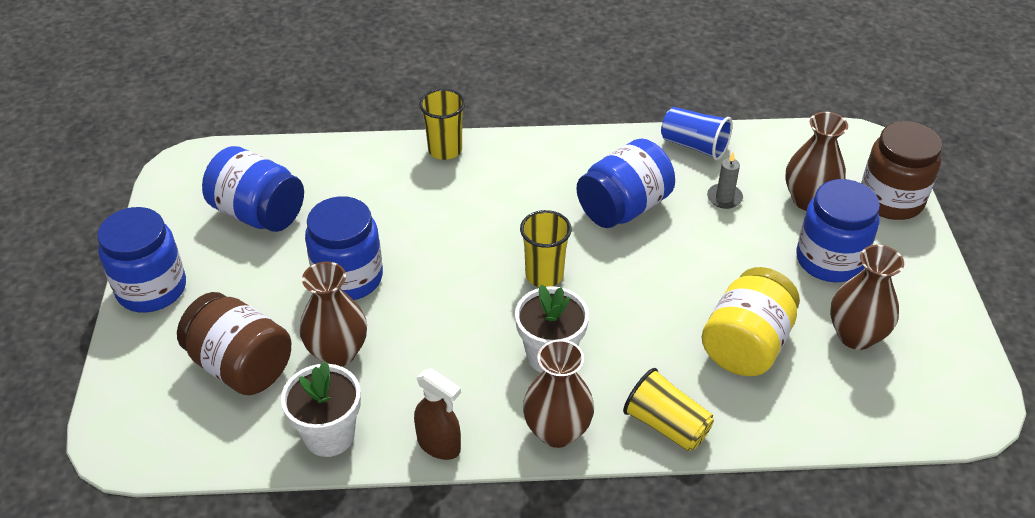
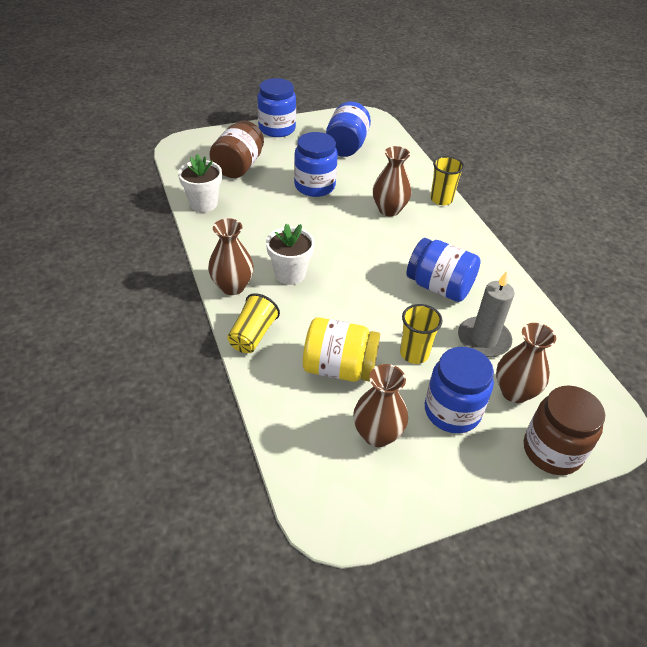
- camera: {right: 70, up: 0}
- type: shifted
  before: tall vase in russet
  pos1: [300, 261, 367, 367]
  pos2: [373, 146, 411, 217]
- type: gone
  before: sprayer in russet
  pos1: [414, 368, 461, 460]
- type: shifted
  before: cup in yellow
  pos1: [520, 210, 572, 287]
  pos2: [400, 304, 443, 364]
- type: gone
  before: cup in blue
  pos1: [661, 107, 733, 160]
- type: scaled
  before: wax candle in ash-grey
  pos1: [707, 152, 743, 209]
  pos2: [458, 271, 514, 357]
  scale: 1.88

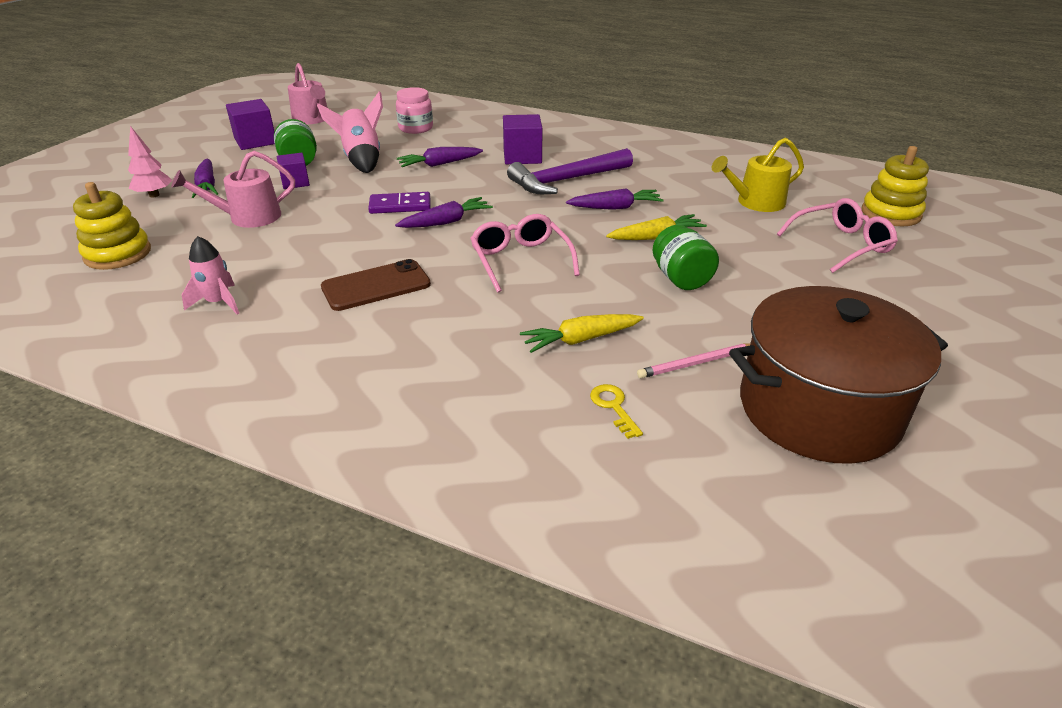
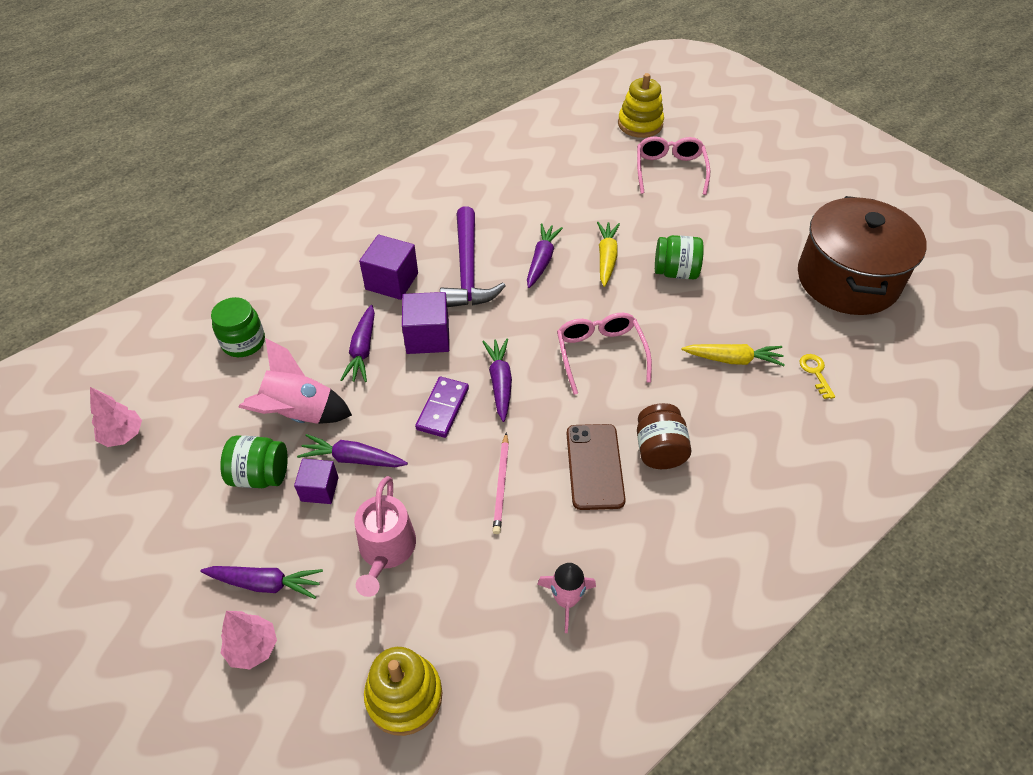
- camera: {right: -65, up: 15}
- type: shifted
  before: cube in purple
  pos1: [226, 99, 275, 150]
  pos2: [402, 292, 449, 354]
- type: swapped
  before: watering pot in rosy
  after: fir tree in rosy
  pos1: [288, 63, 328, 124]
  pos2: [90, 387, 142, 447]
- type: repainted
  before: preserve jar in rosy
  after: preserve jar in green
  pos1: [396, 87, 433, 134]
  pos2: [211, 297, 265, 357]
- type: rotated
  before: spectacles in rosy
  pos1: [470, 214, 580, 293]
  pos2: [557, 313, 652, 395]
  turn: 75
- type: rotated
  before: toy carrot in yellow
  pos1: [520, 314, 644, 353]
  pos2: [682, 344, 785, 366]
  turn: -90
- type: rotated
  before: door key in yellow
  pos1: [590, 384, 643, 439]
  pos2: [799, 354, 835, 399]
  turn: 75
- type: shifted
  before: pencil in rosy
  pos1: [637, 343, 750, 378]
  pos2: [493, 432, 509, 534]
- type: gone
  before: watering pot in yellow
  pos1: [712, 138, 804, 212]
- type: new
  after: toy carrot in purple
  pos2: [297, 434, 408, 467]
- type: new
  after: preserve jar in russet
  pos2: [637, 403, 691, 469]

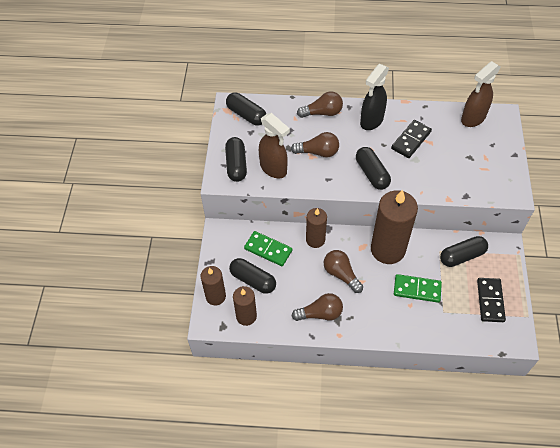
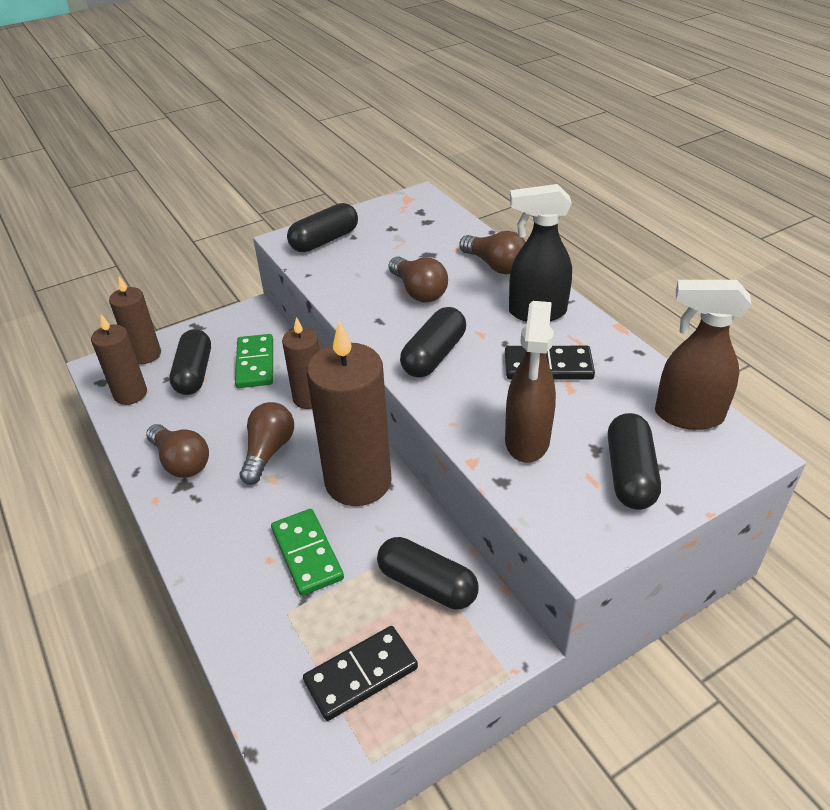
- camera: {right: 55, up: -15}
- type: shifted
  before: capsule in jet-black
  pos1: [226, 92, 266, 126]
  pos2: [608, 413, 661, 510]
- type: shifted
  before: sprayer in russet
  pos1: [259, 113, 290, 178]
  pos2: [505, 301, 556, 463]

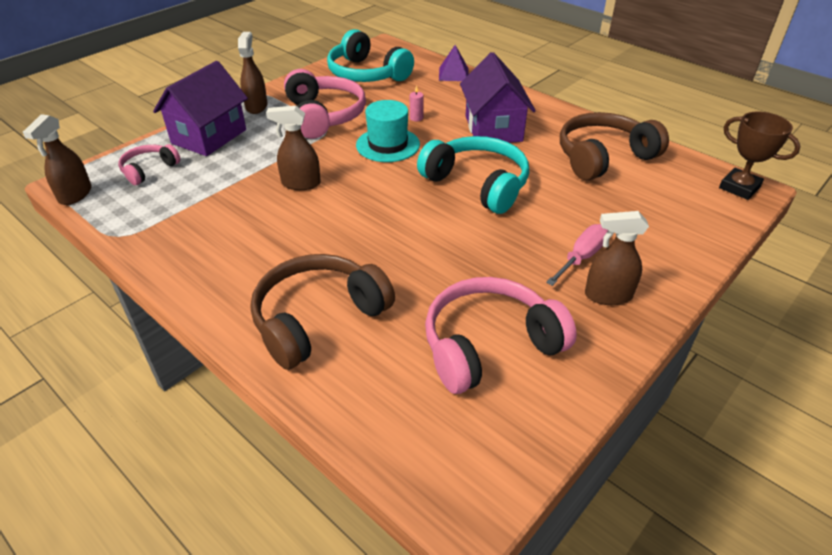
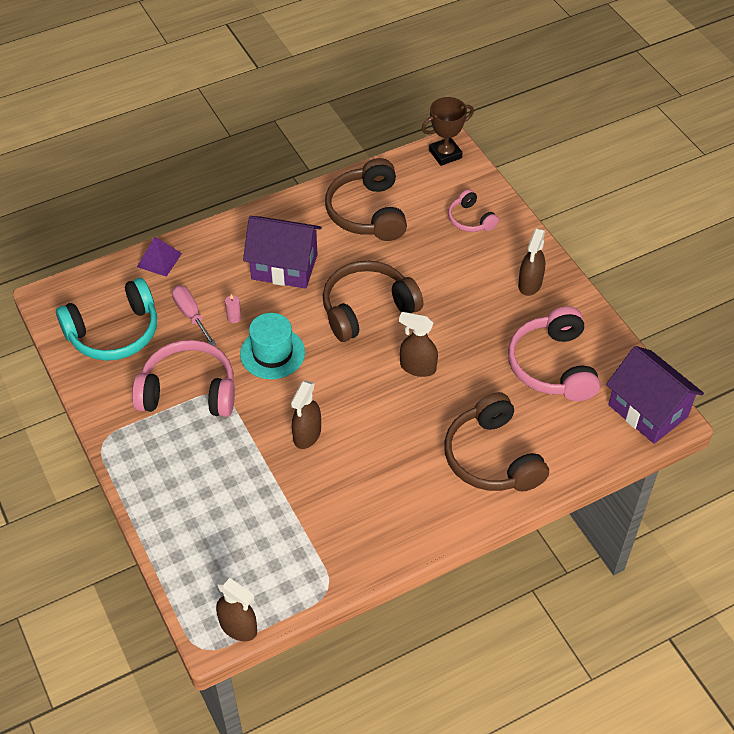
- camera: {right: -70, up: 10}
- type: shifted
  before: over-ear headphones in rosy
  pos1: [118, 144, 181, 185]
  pos2: [448, 189, 499, 232]
- type: shifted
  before: cottage in purple
  pos1: [153, 61, 248, 156]
  pos2: [606, 346, 704, 444]
- type: shifted
  before: sprayer in russet
  pos1: [238, 32, 267, 114]
  pos2: [399, 312, 438, 377]
- type: repainted
  before: over-ear headphones in aqua
  after: over-ear headphones in russet
  pos1: [417, 136, 529, 214]
  pos2: [323, 261, 423, 342]
- type: shifted
  before: hand screwdriver in rosy
  pos1: [546, 224, 608, 286]
  pos2: [172, 285, 216, 346]

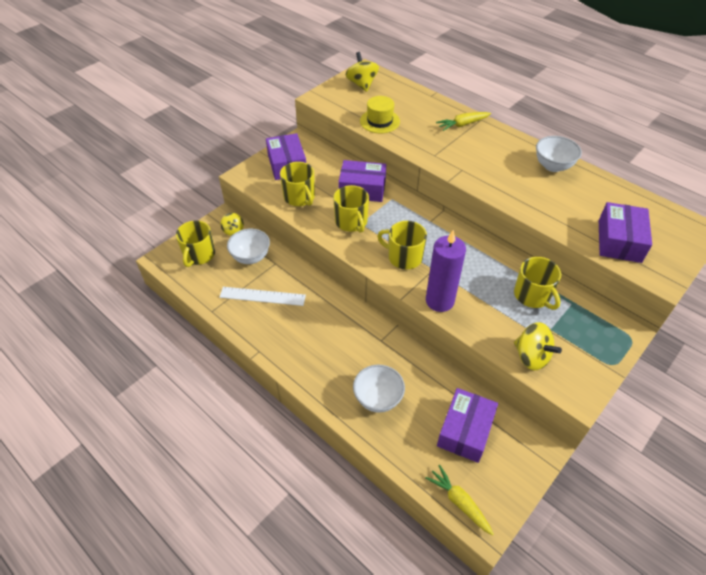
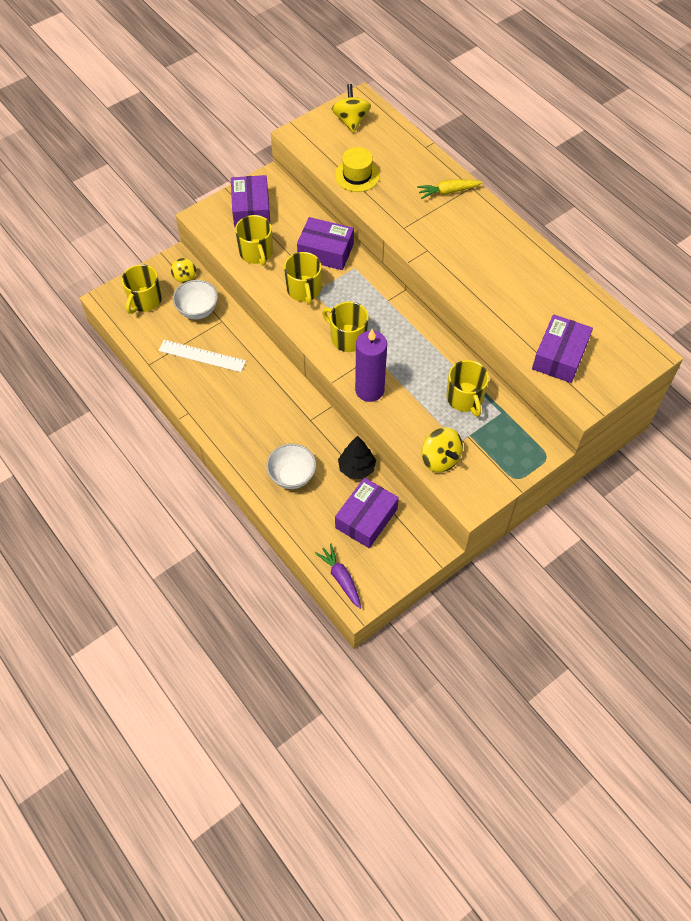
- camera: {right: 10, up: 10}
- type: repainted
  before: toy carrot in yellow
  after: toy carrot in purple
  pos1: [425, 465, 494, 536]
  pos2: [315, 544, 361, 609]
- type: gone
  before: bowl in white
  pos1: [536, 136, 582, 172]
- type: new
  after: fir tree in jet-black
  pos2: [338, 436, 376, 479]

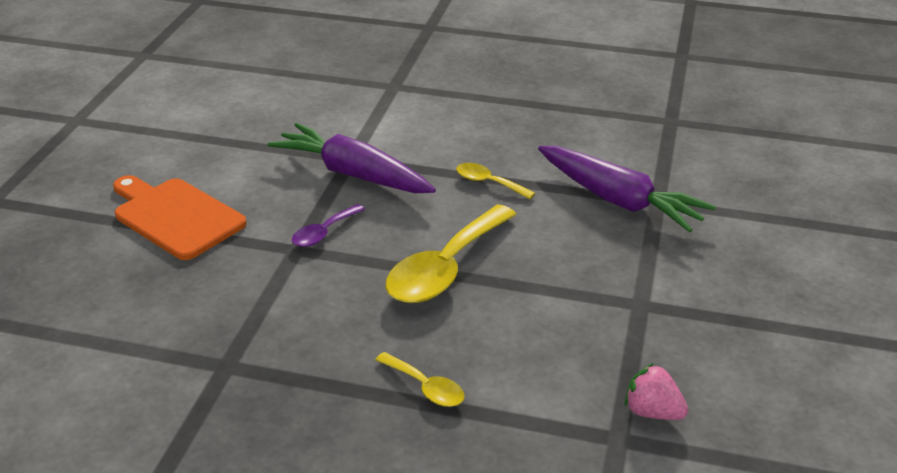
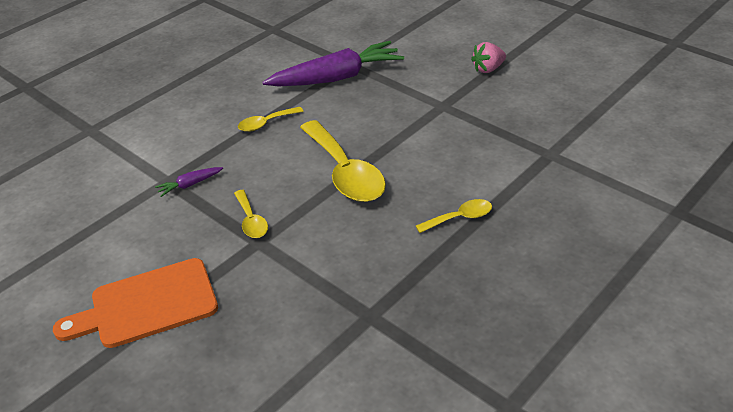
- camera: {right: -60, up: 5}
- type: scaled
  before: toy carrot in purple
  pos1: [267, 123, 436, 193]
  pos2: [155, 167, 223, 197]
  scale: 0.42
- type: repainted
  before: teaspoon in purple
  after: teaspoon in yellow
  pos1: [292, 204, 365, 247]
  pos2: [234, 190, 268, 238]
- type: shifted
  before: toy strawberry in rosy
  pos1: [625, 363, 688, 420]
  pos2: [471, 42, 506, 73]

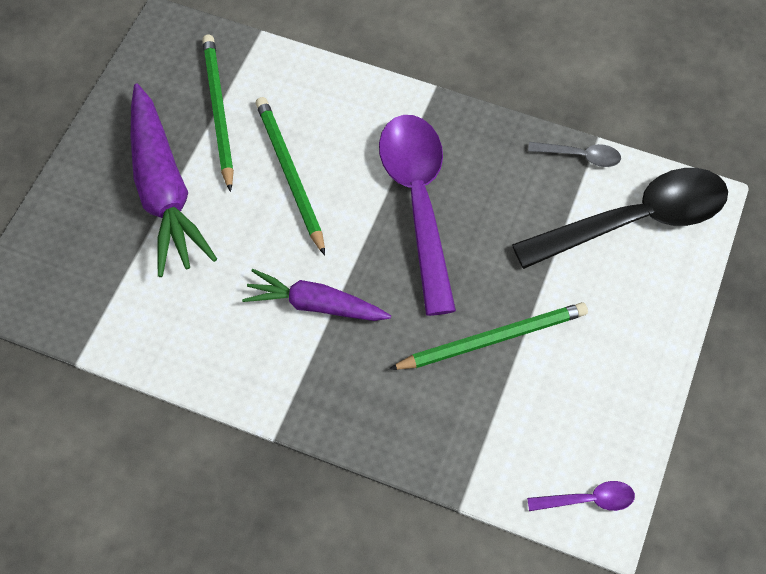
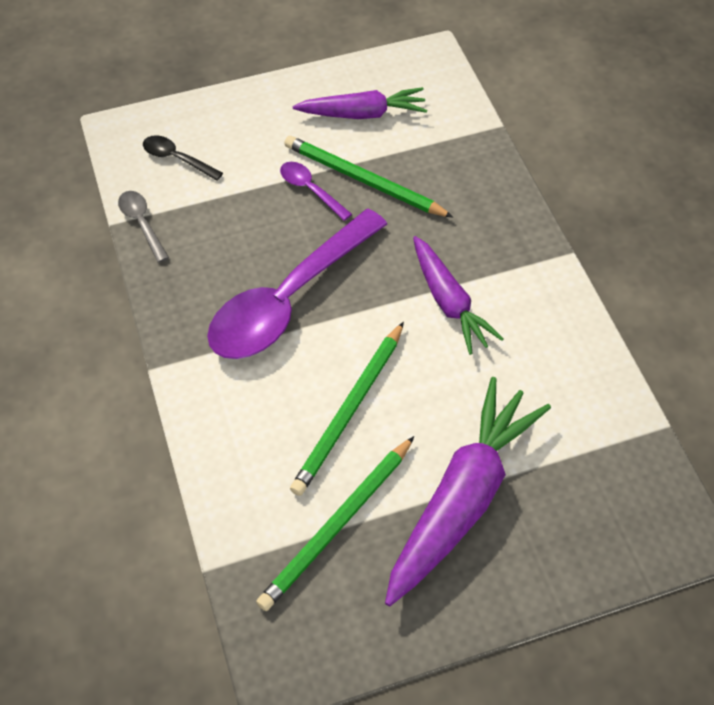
- camera: {right: -130, up: -5}
- type: scaled
  before: teaspoon in jet-black
  pos1: [512, 168, 728, 269]
  pos2: [143, 135, 223, 181]
  scale: 0.42
- type: shifted
  before: teaspoon in purple
  pos1: [527, 481, 635, 511]
  pos2: [280, 162, 352, 221]
- type: new
  after: toy carrot in purple
  pos2: [293, 87, 427, 119]

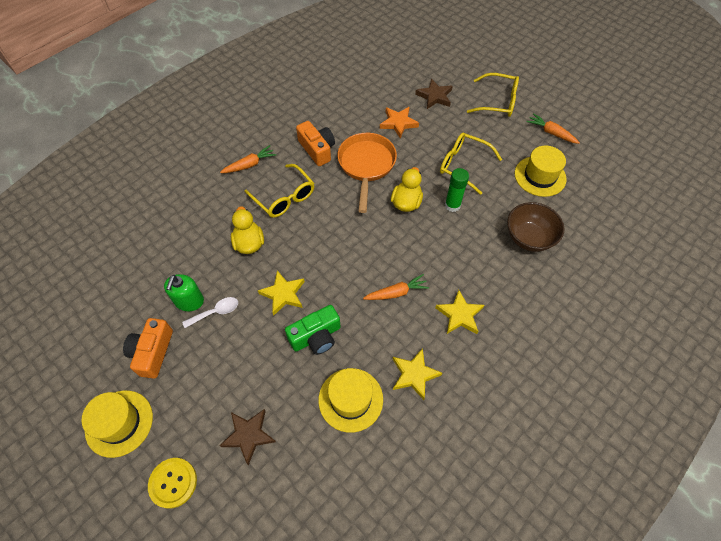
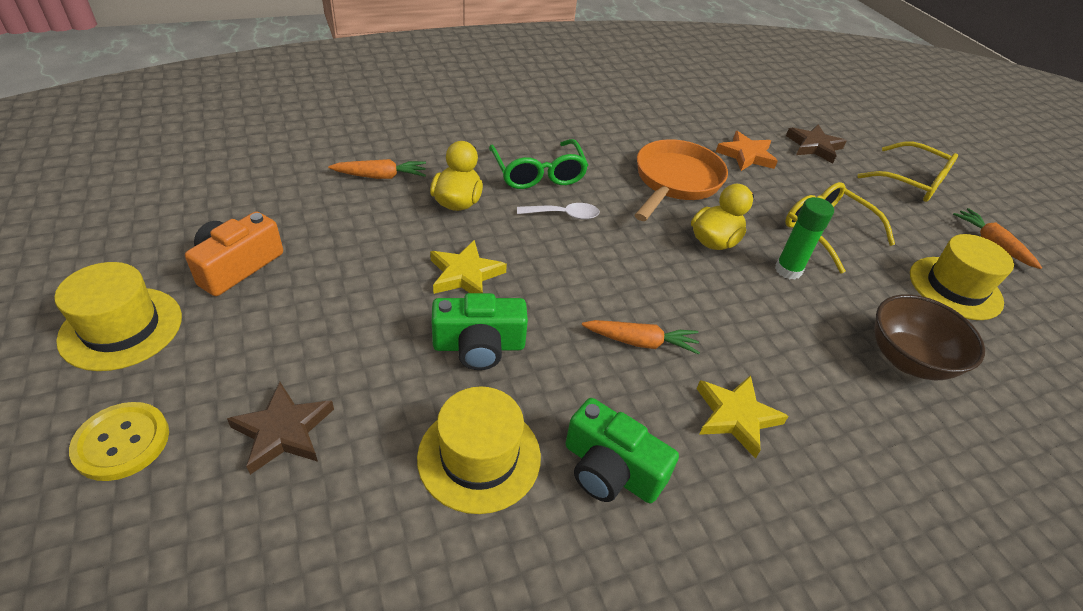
- camera: {right: 20, up: -15}
- type: gone
  before: soap pump in green
  pos1: [164, 274, 204, 311]
- type: shifted
  before: teaspoon in white
  pos1: [182, 297, 238, 328]
  pos2: [517, 203, 600, 220]
- type: shifted
  before: toy carrot in orange
  pos1: [220, 145, 276, 173]
  pos2: [328, 159, 426, 179]
- type: repainted
  before: spectacles in yellow
  after: spectacles in green
  pos1: [244, 164, 314, 218]
  pos2: [489, 139, 588, 189]
- type: gone
  before: photo camera in orange
  pos1: [296, 121, 335, 166]
- type: swapped
  before: five-pointed star in yellow
  after: photo camera in green
  pos1: [393, 348, 442, 400]
  pos2: [565, 398, 679, 503]

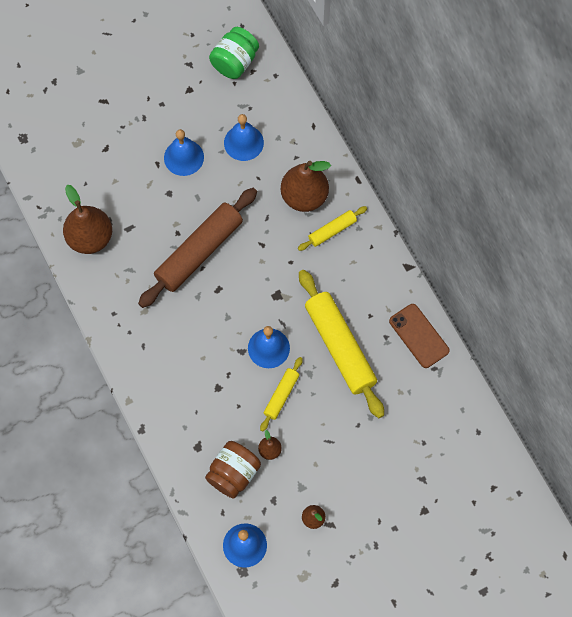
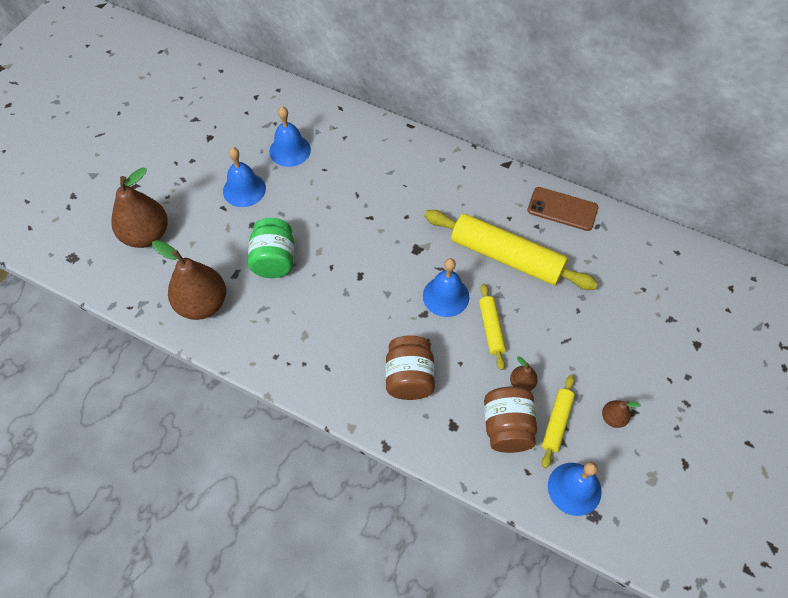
- camera: {right: -35, up: -10}
- type: gone
  before: pastry roller in russet
  pos1: [138, 188, 257, 308]
- type: shifted
  before: preserve jar in green
  pos1: [209, 27, 259, 79]
  pos2: [248, 218, 294, 278]
- type: shifted
  before: pear fruit in russet
  pos1: [281, 161, 331, 212]
  pos2: [111, 167, 168, 248]
- type: shifted
  before: pastry roller in yellow
  pos1: [298, 206, 367, 251]
  pos2: [542, 375, 575, 468]
- type: new
  after: preserve jar in russet
  pos2: [386, 336, 435, 400]

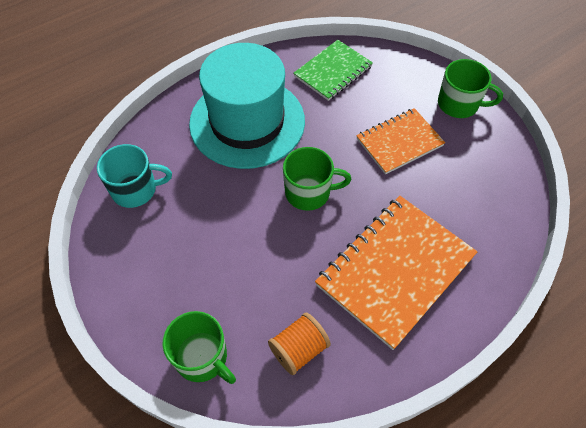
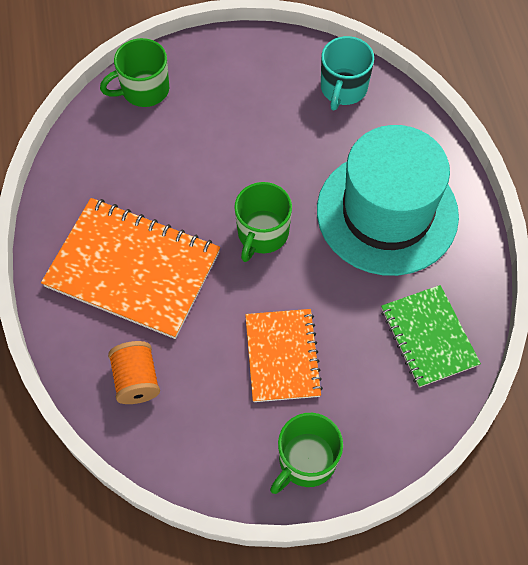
- camera: {right: 115, up: 5}
- type: shifted
  before: reel of thread in orange
  pos1: [268, 313, 331, 375]
  pos2: [108, 341, 160, 404]
- type: rotated
  before: notepad in orange
  pos1: [315, 196, 478, 350]
  pos2: [41, 198, 220, 339]
  turn: -45

